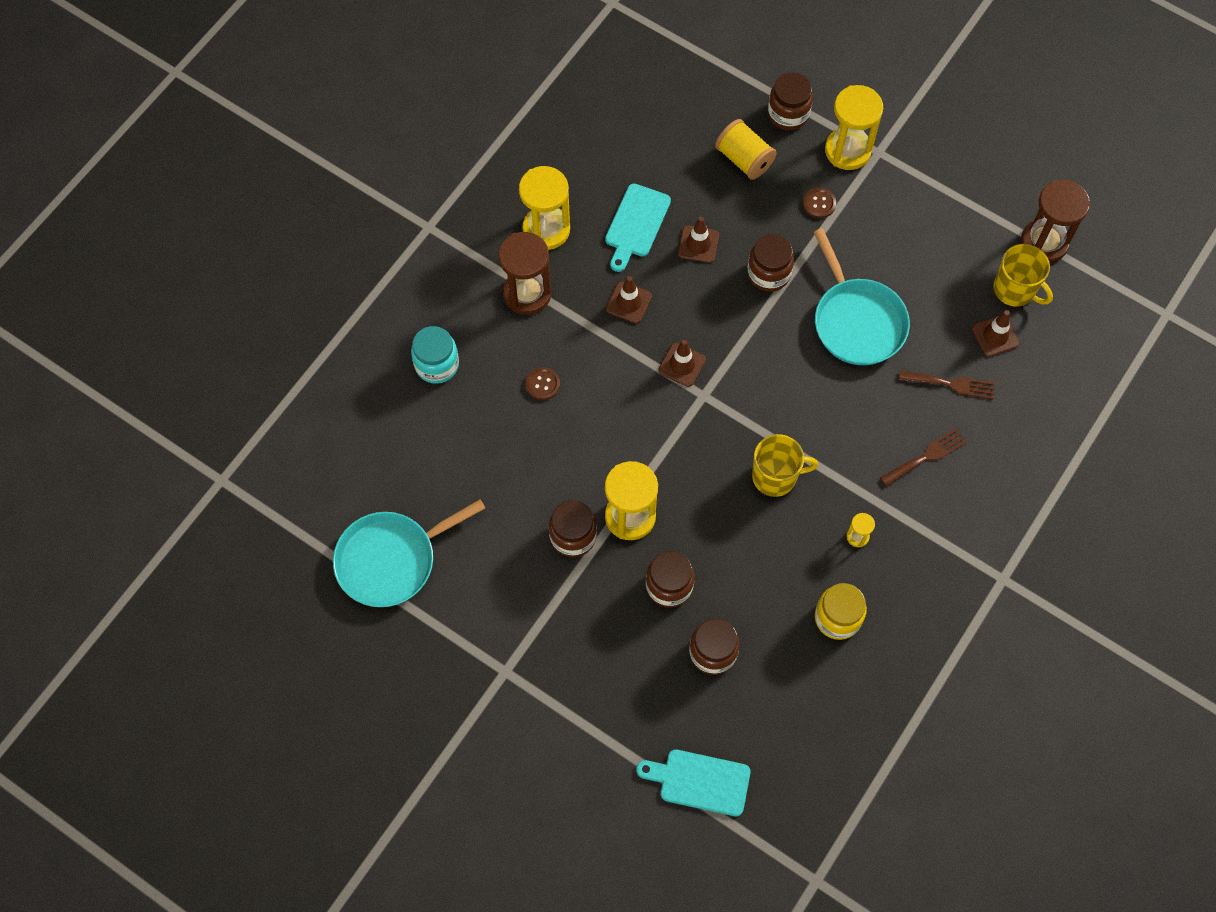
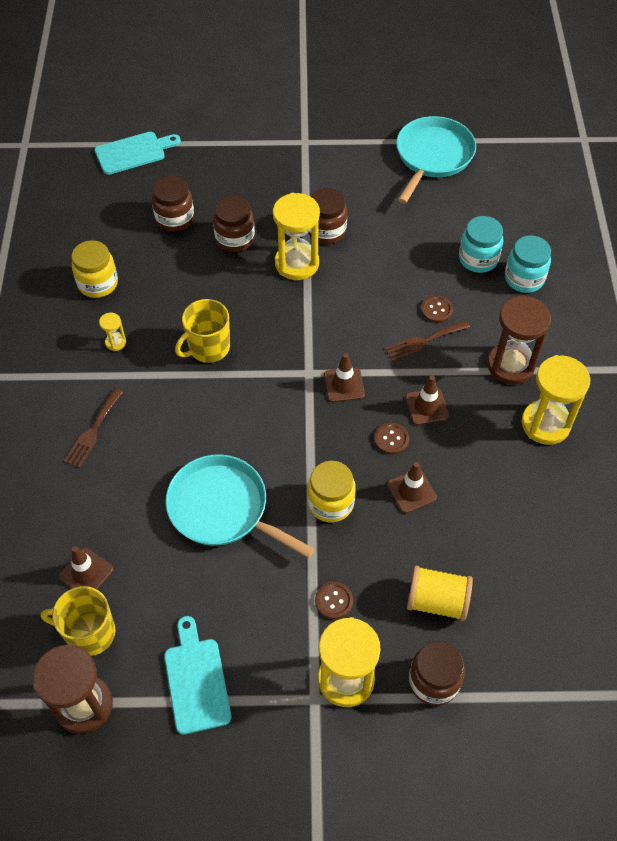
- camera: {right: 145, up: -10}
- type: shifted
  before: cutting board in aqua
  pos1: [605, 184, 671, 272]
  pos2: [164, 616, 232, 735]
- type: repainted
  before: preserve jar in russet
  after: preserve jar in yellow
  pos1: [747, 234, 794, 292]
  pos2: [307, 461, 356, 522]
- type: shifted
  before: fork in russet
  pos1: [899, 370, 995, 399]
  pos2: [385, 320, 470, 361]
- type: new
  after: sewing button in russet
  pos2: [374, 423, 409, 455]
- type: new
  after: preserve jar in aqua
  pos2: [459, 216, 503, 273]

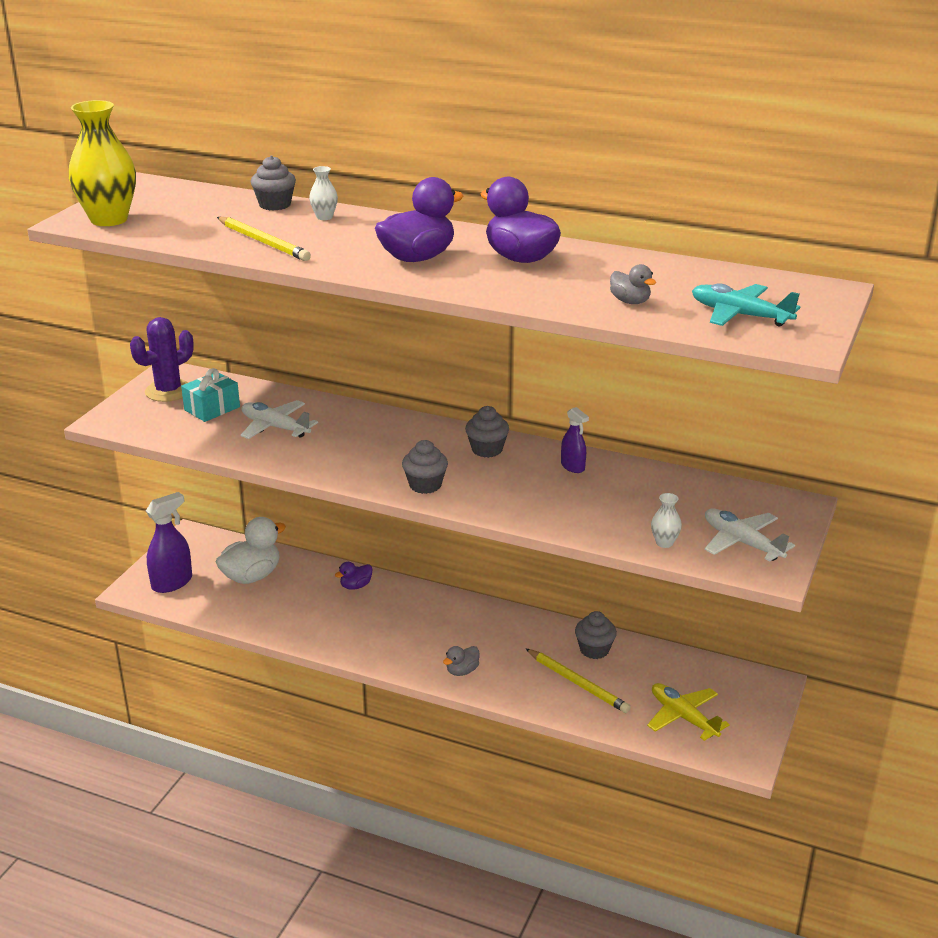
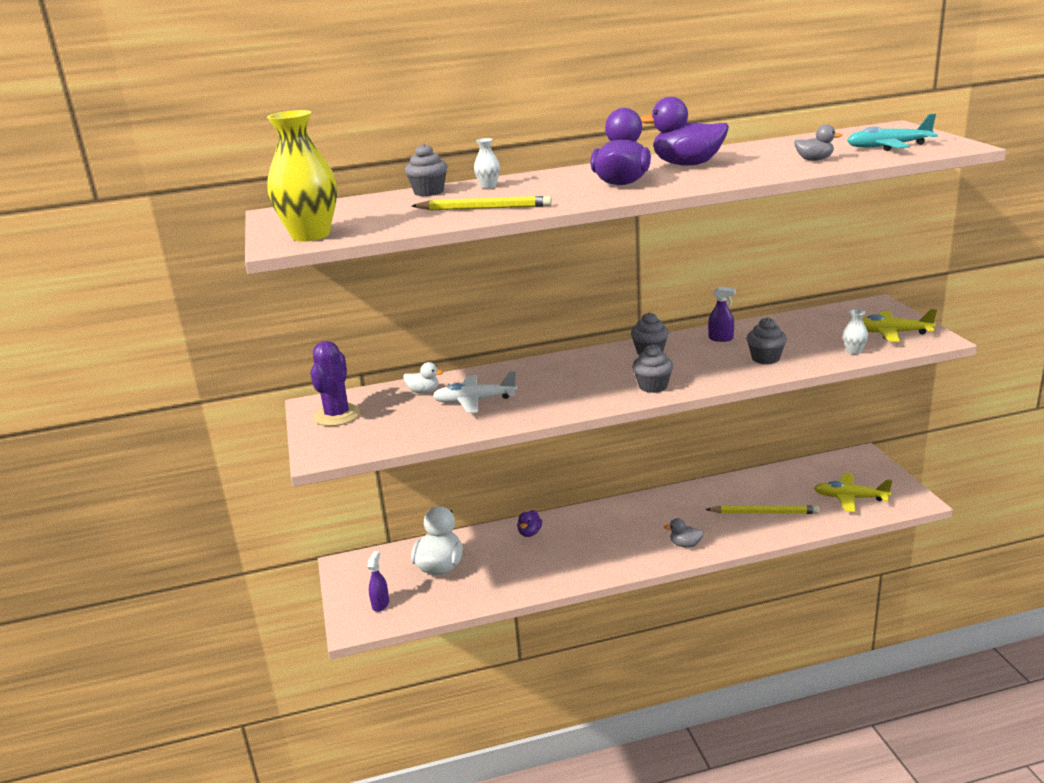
- camera: {right: -35, up: -5}
- type: scaled
  before: sprayer in purple
  pos1: [146, 492, 192, 593]
  pos2: [368, 551, 389, 612]
  scale: 0.58
- type: gone
  before: wrapped gift in aqua
  pos1: [181, 368, 240, 422]
- type: rotated
  before: toy duck in ash-grey
  pos1: [443, 646, 480, 676]
  pos2: [664, 518, 704, 548]
  turn: 90
- type: shifted
  before: fairy cake in ash-grey
  pos1: [575, 611, 617, 659]
  pos2: [746, 317, 787, 364]
- type: repainted
  before: aeroplane in white
  after: aeroplane in yellow
  pos1: [705, 508, 795, 562]
  pos2: [862, 309, 937, 342]
- type: new
  after: toy duck in white
  pos2: [403, 362, 443, 393]

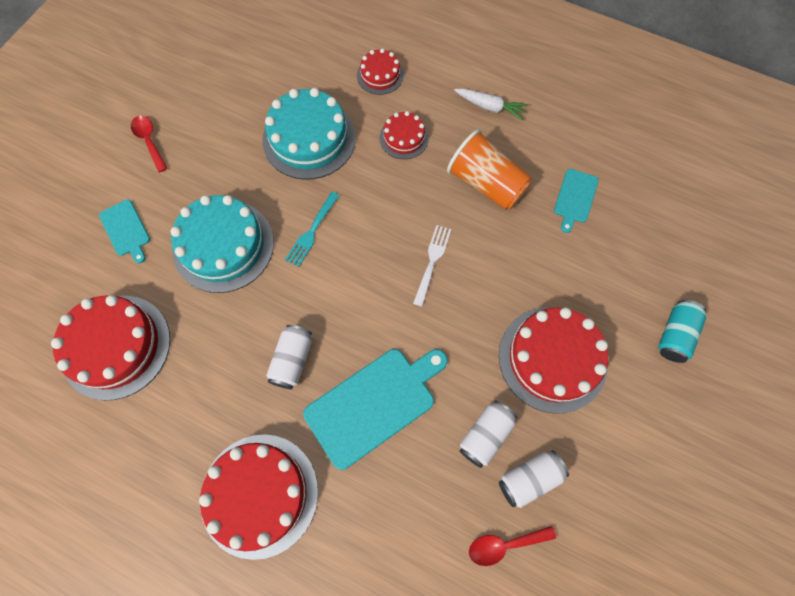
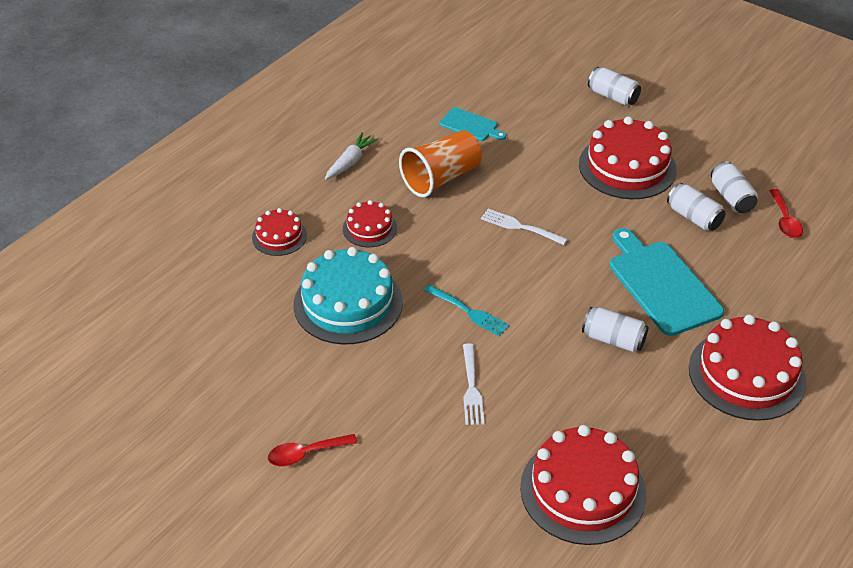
- camera: {right: -80, up: -25}
- type: gone
  before: cutting board in aqua
  pos1: [99, 199, 150, 264]
- type: swapped
  before: gateau in aqua
  after: fork in white
  pos1: [171, 195, 274, 293]
  pos2: [463, 344, 485, 425]
- type: repainted
  before: soda can in aqua
  after: soda can in white
  pos1: [658, 300, 706, 363]
  pos2: [588, 67, 641, 106]

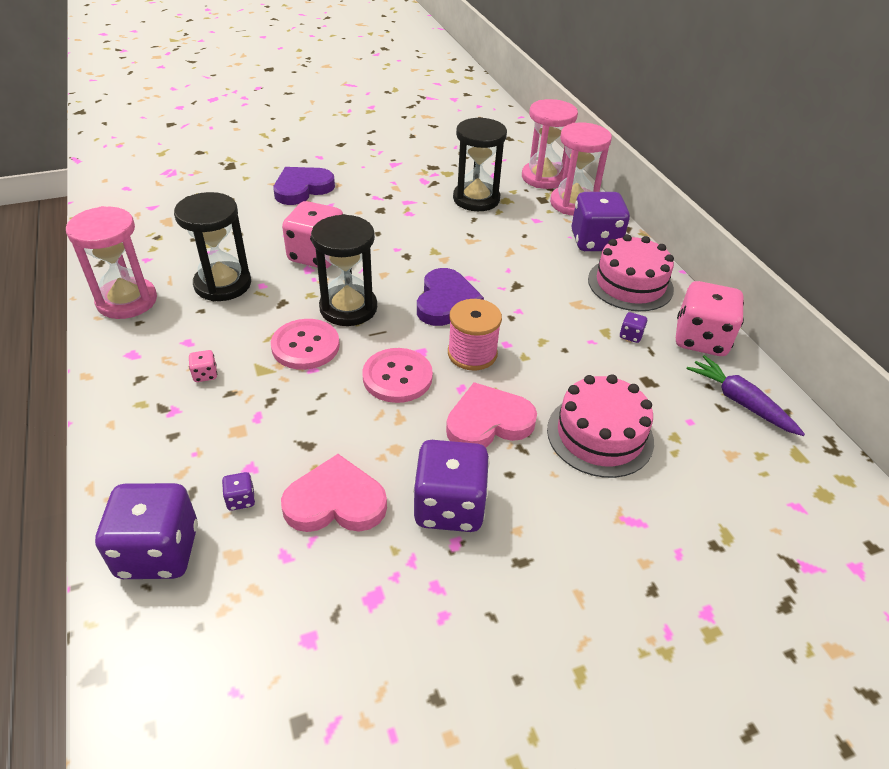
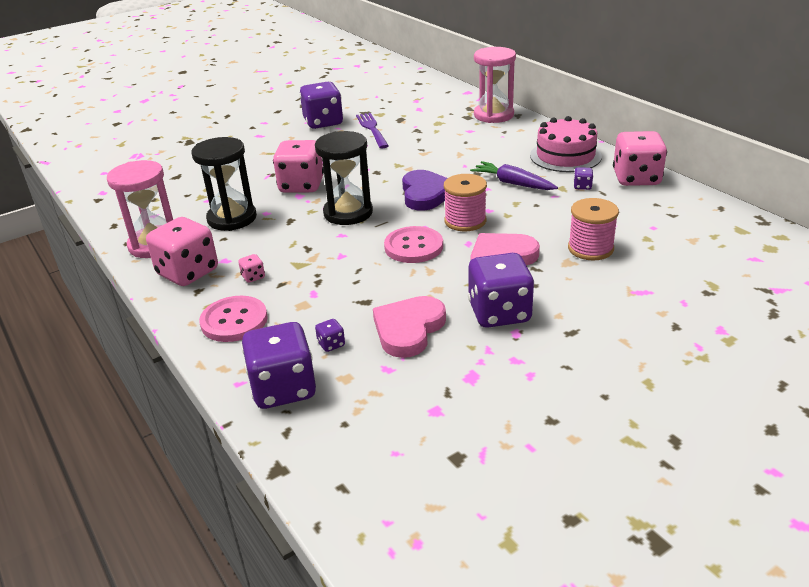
- camera: {right: -10, up: -10}
- type: shifted
  before: sewing button in rosy
  pos1: [271, 319, 340, 370]
  pos2: [199, 296, 268, 342]
- type: gone
  before: love heart in purple
  pos1: [273, 167, 335, 205]
- type: rotated
  before: love heart in rosy
  pos1: [281, 454, 387, 532]
  pos2: [373, 296, 446, 358]
  turn: -45
- type: gone
  before: hourglass in jet-black
  pos1: [453, 117, 507, 211]
- type: gone
  before: hourglass in rosy
  pos1: [522, 99, 578, 189]
- type: swapped
  before: gateau in rosy
  after: reel of thread in rosy
  pos1: [547, 375, 654, 478]
  pos2: [568, 198, 619, 260]
- type: shifted
  before: die in purple
  pos1: [571, 192, 630, 251]
  pos2: [299, 82, 343, 129]
- type: shifted
  before: toy carrot in purple
  pos1: [687, 355, 805, 436]
  pos2: [470, 161, 558, 190]
- type: new
  after: die in rosy
  pos2: [146, 217, 218, 286]
- type: new
  after: fork in purple
  pos2: [356, 113, 389, 148]

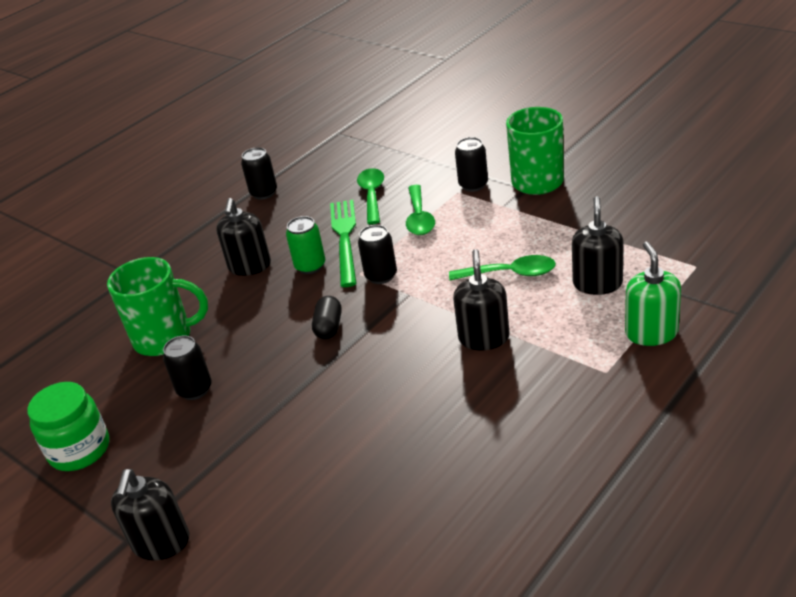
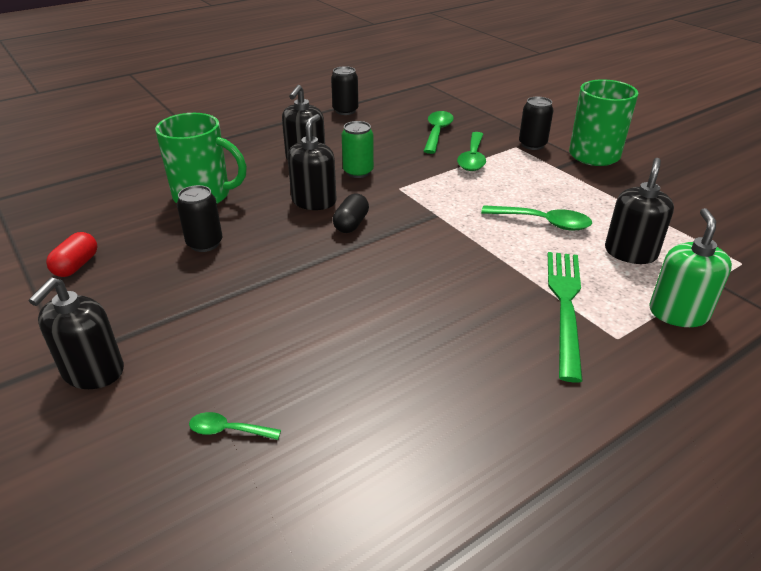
- camera: {right: 10, up: 0}
- type: swapped
  before: preserve jar in green
  after: capsule in crimson
  pos1: [27, 382, 109, 471]
  pos2: [46, 232, 98, 277]
- type: shifted
  before: fork in green
  pos1: [330, 200, 357, 287]
  pos2: [548, 252, 583, 382]
- type: gone
  before: soda can in jet-black
  pos1: [358, 225, 397, 284]
- type: shifted
  before: soap pump in jet-black
  pos1: [453, 249, 510, 351]
  pos2: [288, 114, 337, 210]
- type: new
  after: teaspoon in green
  pos2: [189, 412, 281, 440]

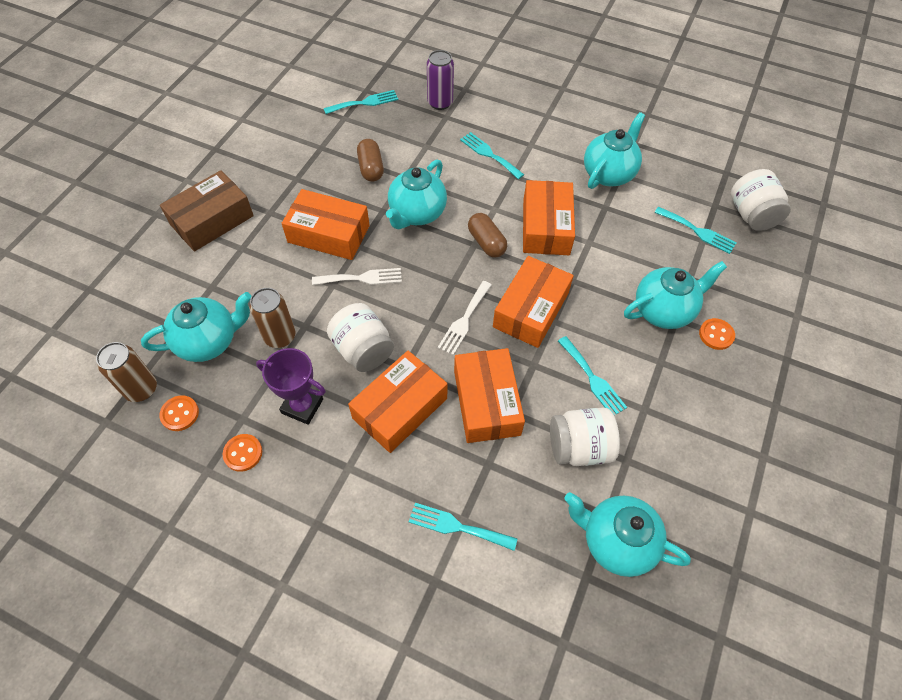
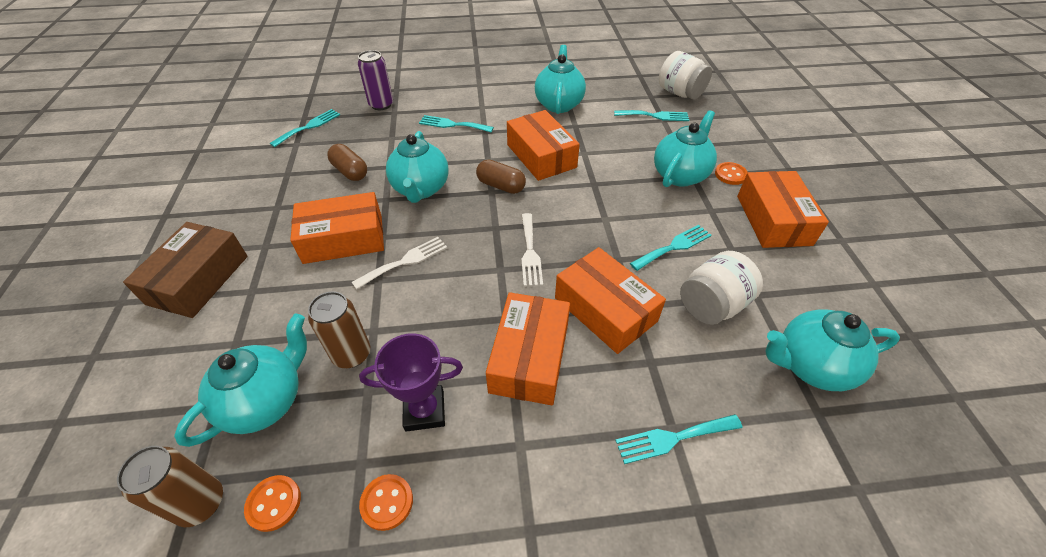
- camera: {right: -30, up: -10}
- type: gone
  before: preserve jar in white
  pos1: [327, 303, 394, 372]
- type: shifted
  before: parcel in orange
  pos1: [493, 256, 574, 348]
  pos2: [737, 171, 829, 248]
- type: rotated
  before: fork in aqua
  pos1: [558, 336, 627, 415]
  pos2: [630, 225, 712, 271]
  turn: -60

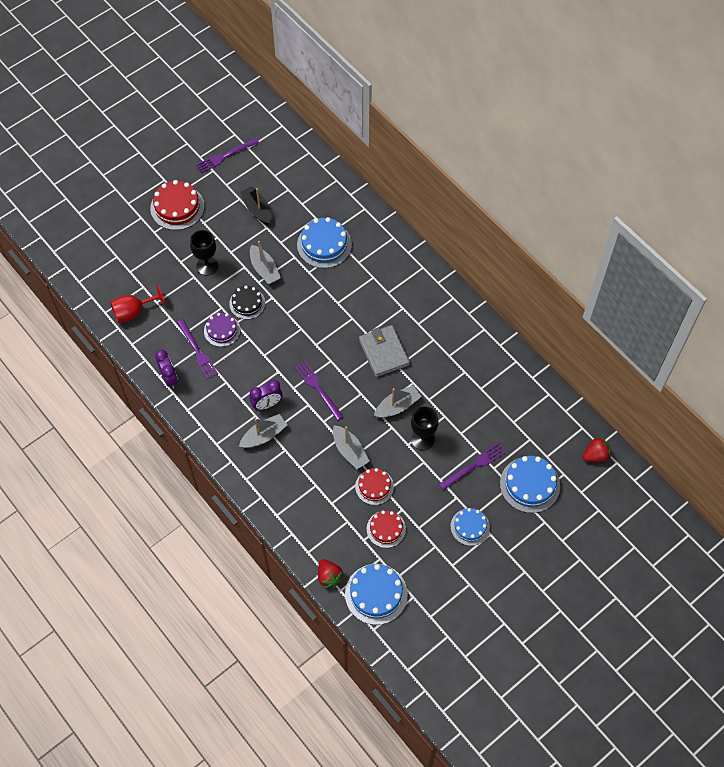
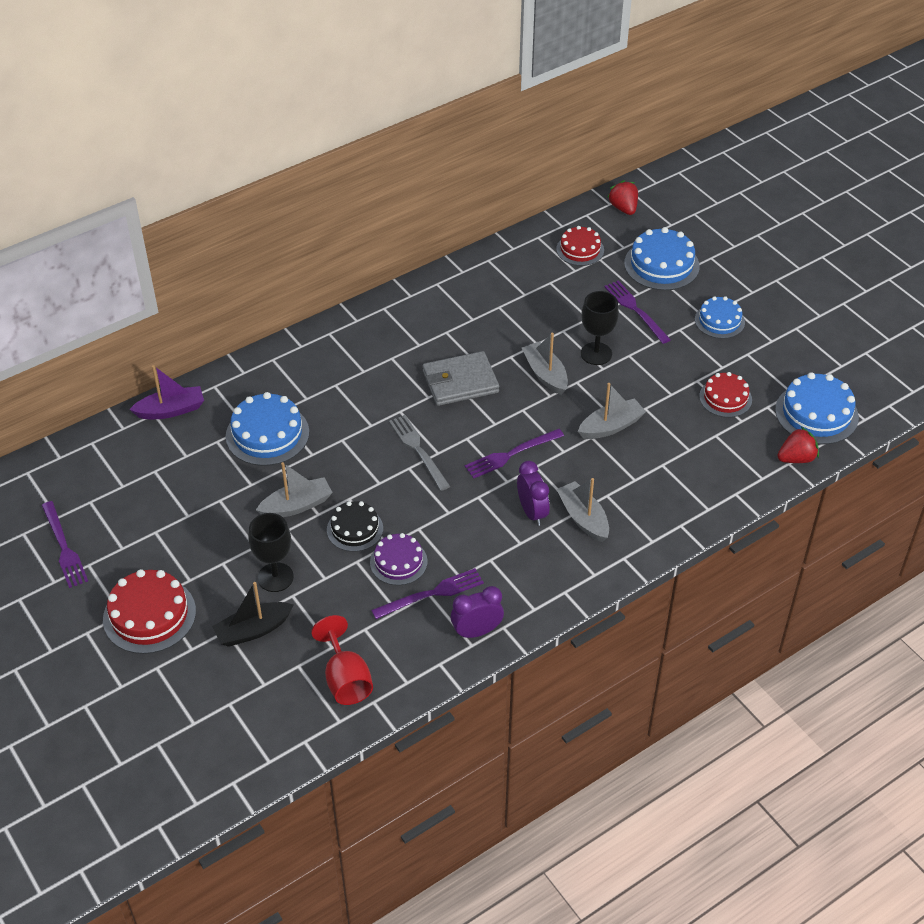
- camera: {right: -85, up: -15}
- type: shifted
  before: boat in jet-black
  pos1: [240, 186, 271, 225]
  pos2: [212, 582, 294, 647]
- type: shifted
  before: gateau in crimson
  pos1: [355, 468, 394, 505]
  pos2: [556, 226, 604, 266]
- type: new
  after: boat in purple
  pos2: [129, 365, 204, 419]
- type: new
  after: fork in ash-grey
  pos2: [389, 415, 450, 491]

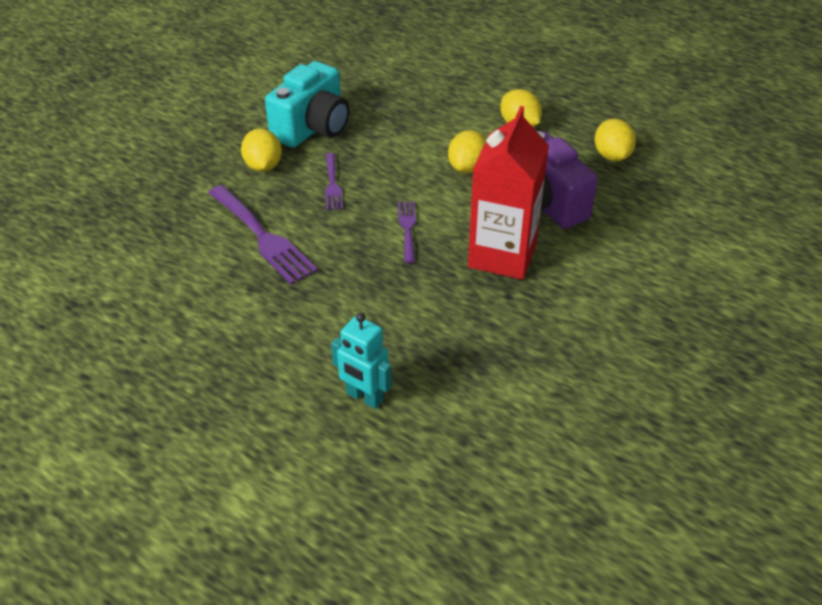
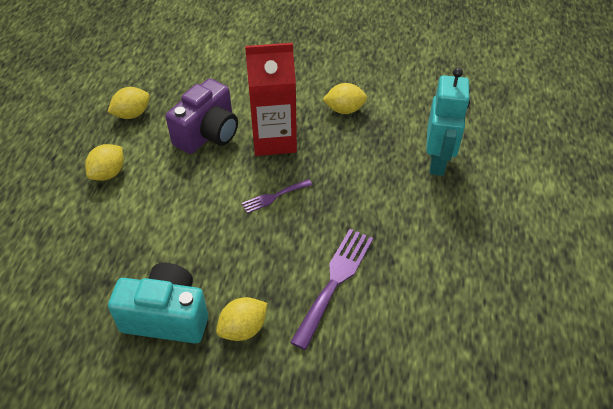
- camera: {right: -115, up: 5}
- type: gone
  before: fork in purple
  pos1: [325, 153, 343, 210]
- type: scaled
  before: robot figure in aqua
  pos1: [331, 313, 392, 409]
  pos2: [426, 68, 470, 176]
  scale: 1.51
- type: shifted
  before: lemon in yellow
  pos1: [448, 130, 486, 173]
  pos2: [322, 83, 367, 114]

